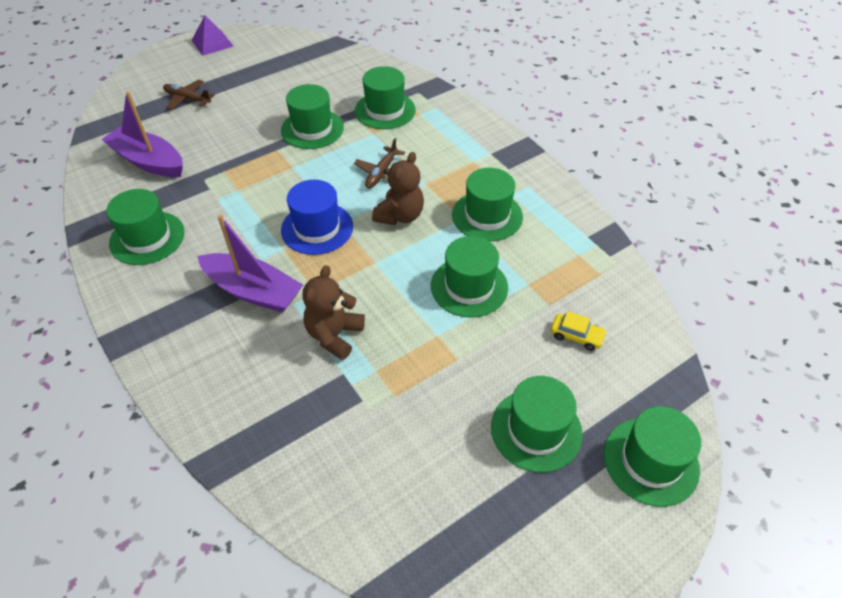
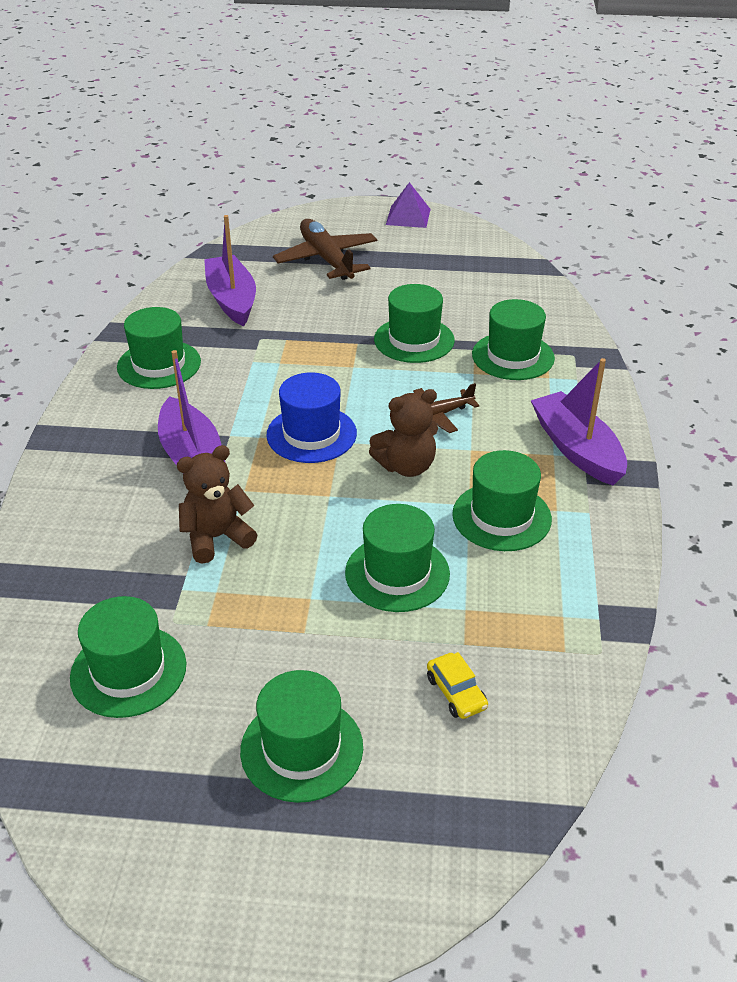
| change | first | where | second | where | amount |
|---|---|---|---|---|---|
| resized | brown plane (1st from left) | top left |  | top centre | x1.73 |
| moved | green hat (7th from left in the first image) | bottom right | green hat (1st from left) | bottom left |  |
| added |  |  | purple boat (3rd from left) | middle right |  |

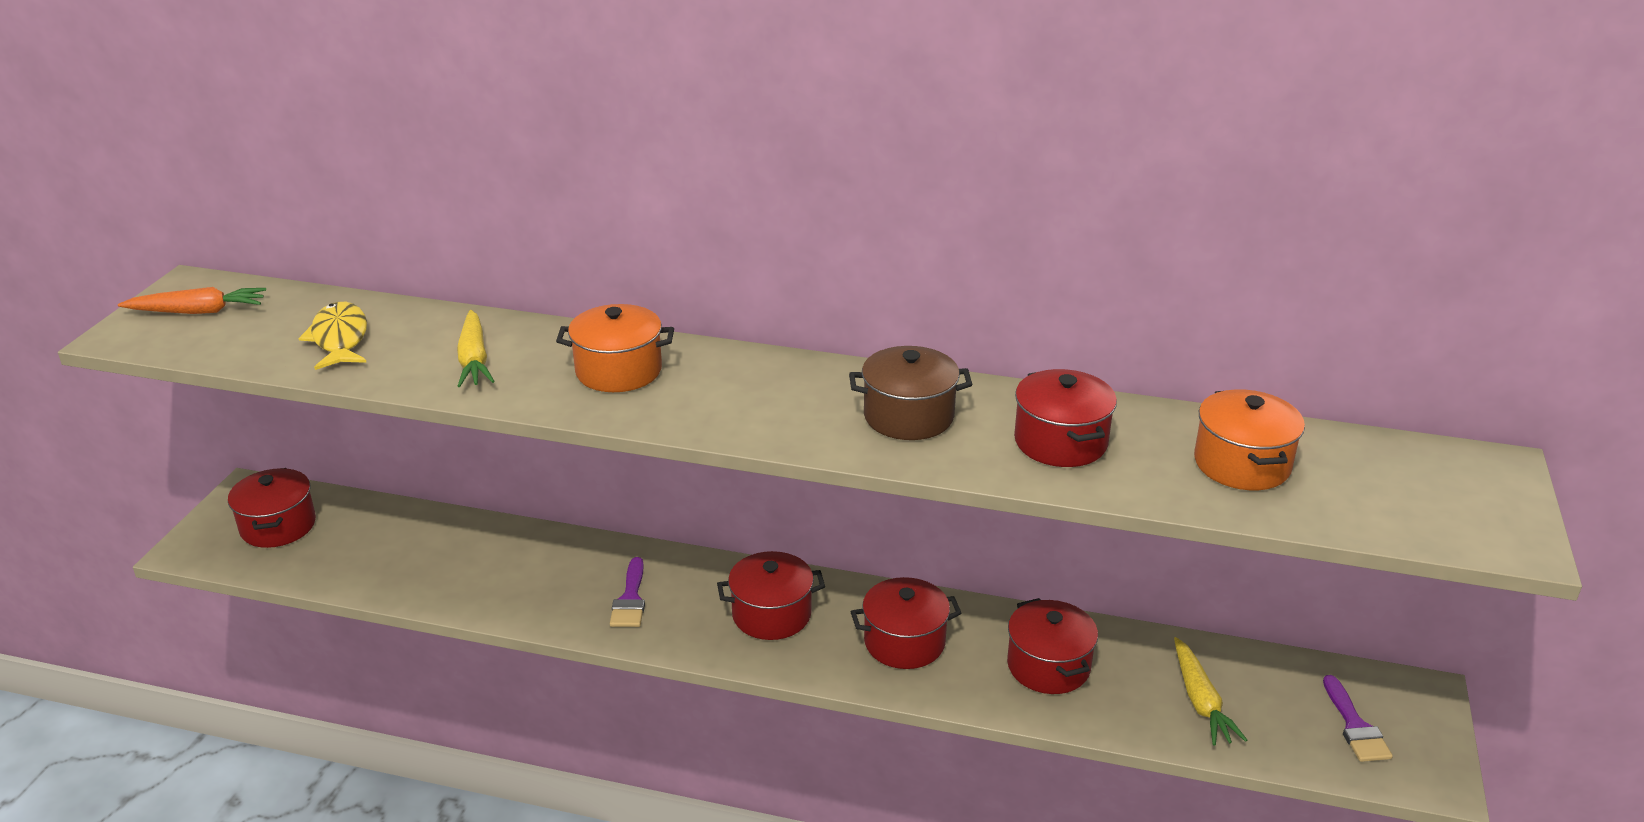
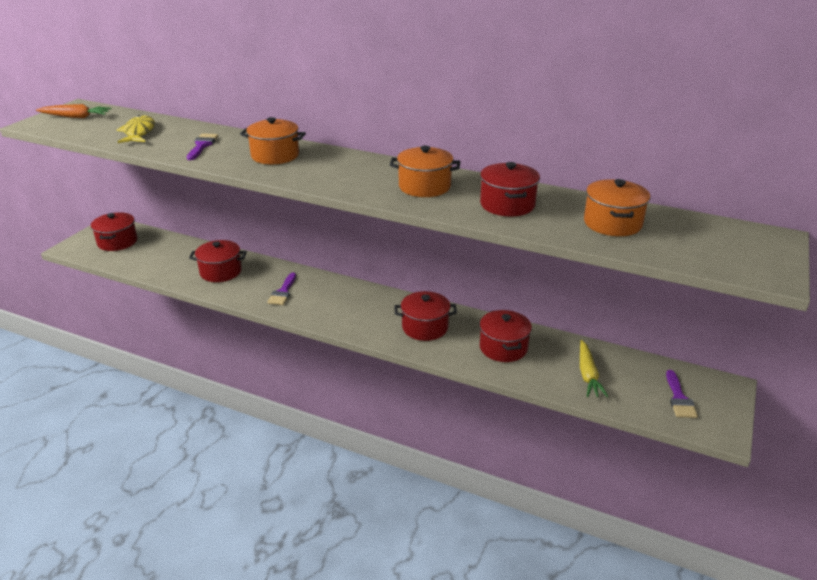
| change | first | where | second | where | amount |
|---|---|---|---|---|---|
| replaced | yellow carrot (1st from left) | middle left | purple brush (1st from left) | top left |  |
| moved | red pot (2nd from left) | bottom centre |  | middle left |  |
| recoloured | brown pot | centre | orange pot (2nd from left) | top centre |  |

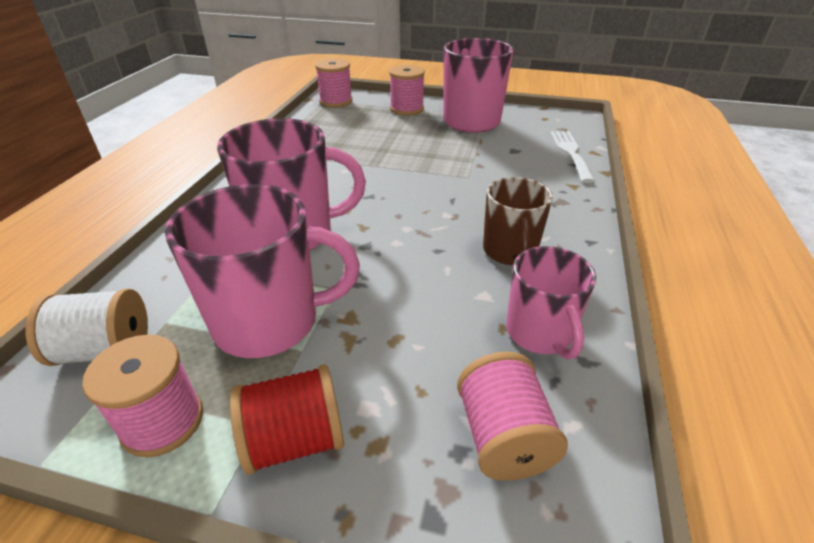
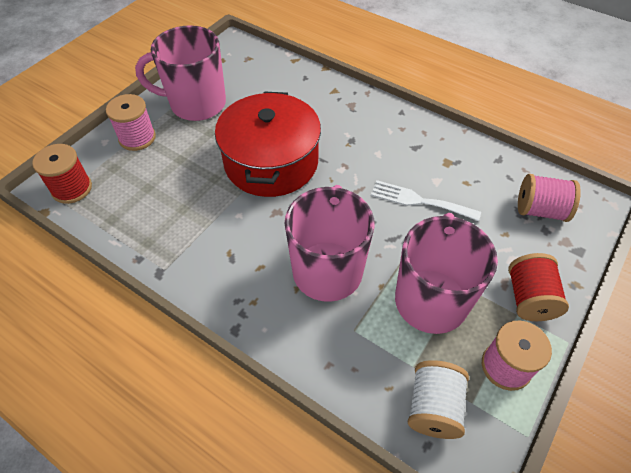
| change | first | where | second | where | amount |
|---|---|---|---|---|---|
| recoloured | pink spool (2nd from left) | top centre | red spool (1st from left) | middle left |  |
| removed | brown mug | centre |  |  |  |
| removed | pink mug (4th from left) | middle right |  |  |  |
| moved | white fork | top right |  | middle right |  |
| added |  |  | red pot | top centre |  |

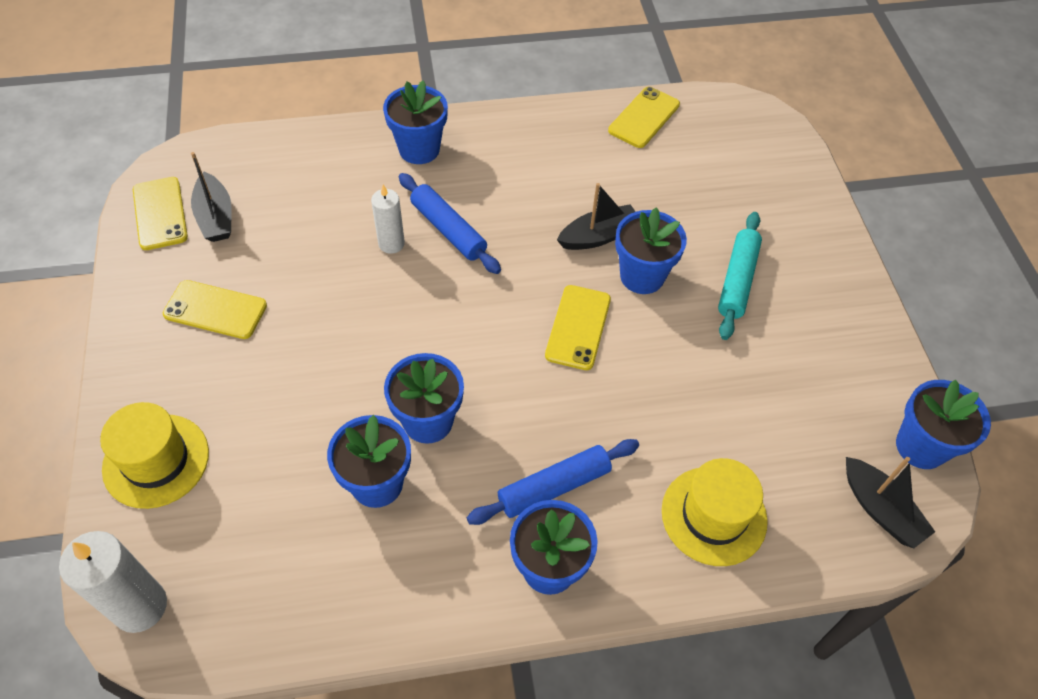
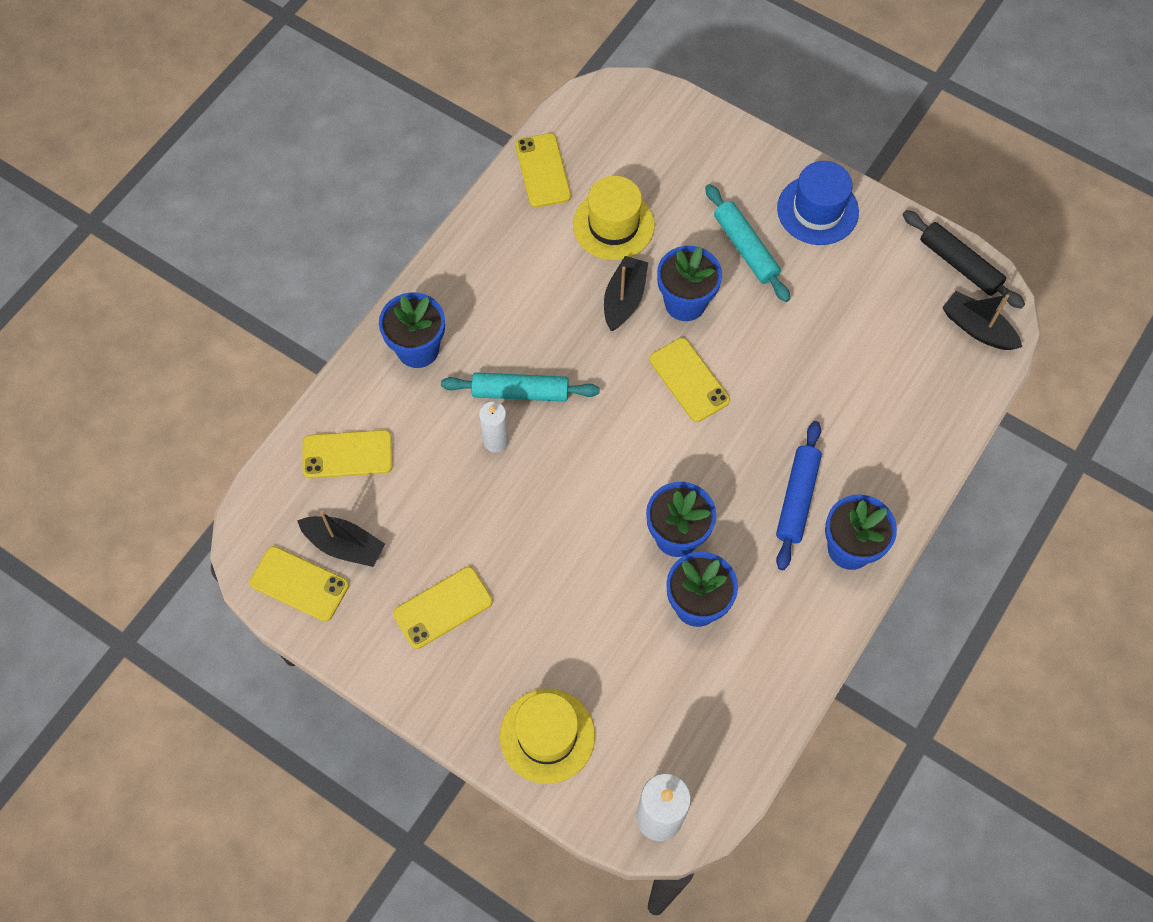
| change | first | where | second | where | amount |
|---|---|---|---|---|---|
| recoloured | blue rolling pin (1st from left) | top centre | turquoise rolling pin (1st from left) | centre |  |
| moved | yellow hat (2nd from left) | bottom right |  | top centre |  |
| turned | black boat (3rd from left) | bottom right |  | middle right | 150 degrees counterclockwise |
| replaced | blue flower pot (6th from left) | middle right | black rolling pin | top right |  |
| added |  |  | yellow phone (2nd from left) | middle left |  |
| added |  |  | blue hat | top right |  |

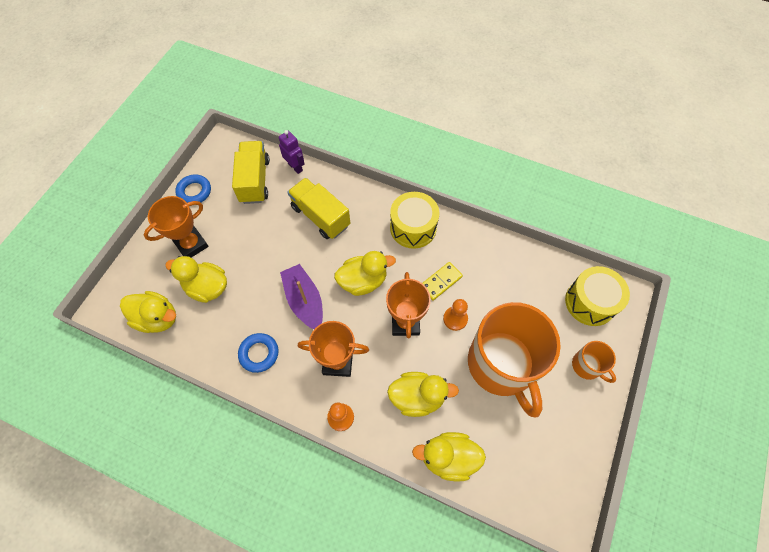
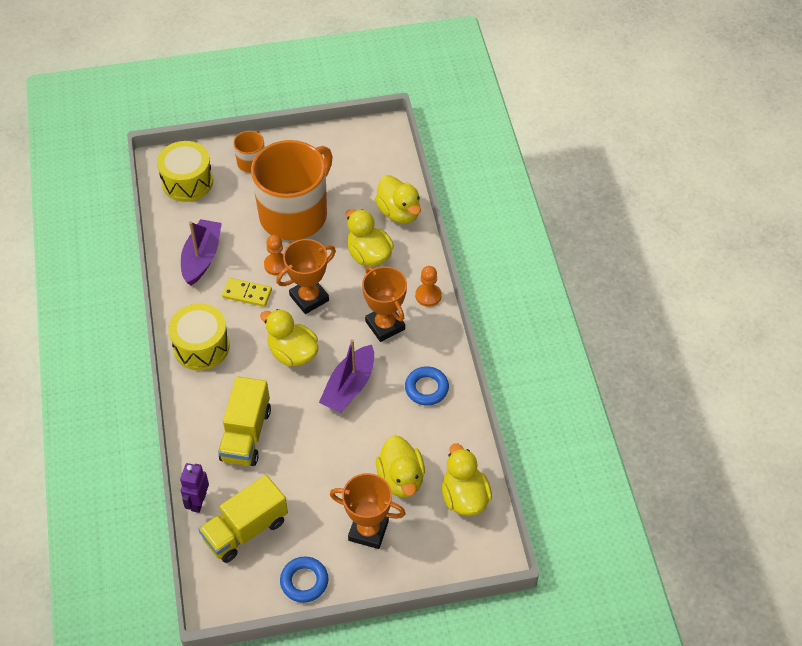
| change | first | where | second | where | amount |
|---|---|---|---|---|---|
| added |  |  | purple boat (1st from left) | middle left |  |

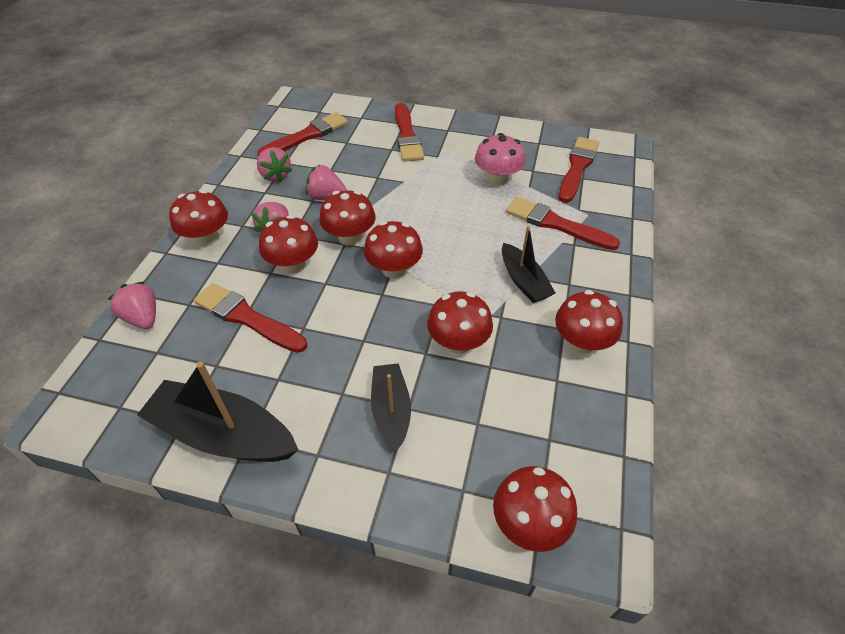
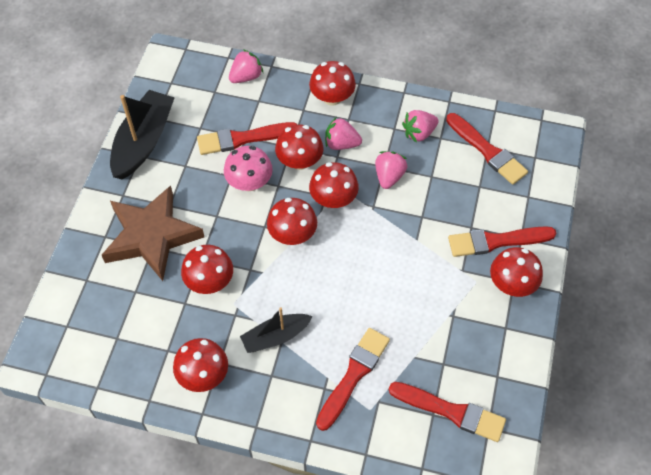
| change | first | where | second | where | amount |
|---|---|---|---|---|---|
| turned | red brush (1st from left) | middle left |  | top centre | 135 degrees counterclockwise |
| replaced | black boat (2nd from left) | centre | brown star | middle left |  |
| moved | pink mushroom | top centre |  | centre |  |
| moved | red mushroom (6th from left in the first image) | bottom centre | red mushroom (7th from left) | middle right |  |

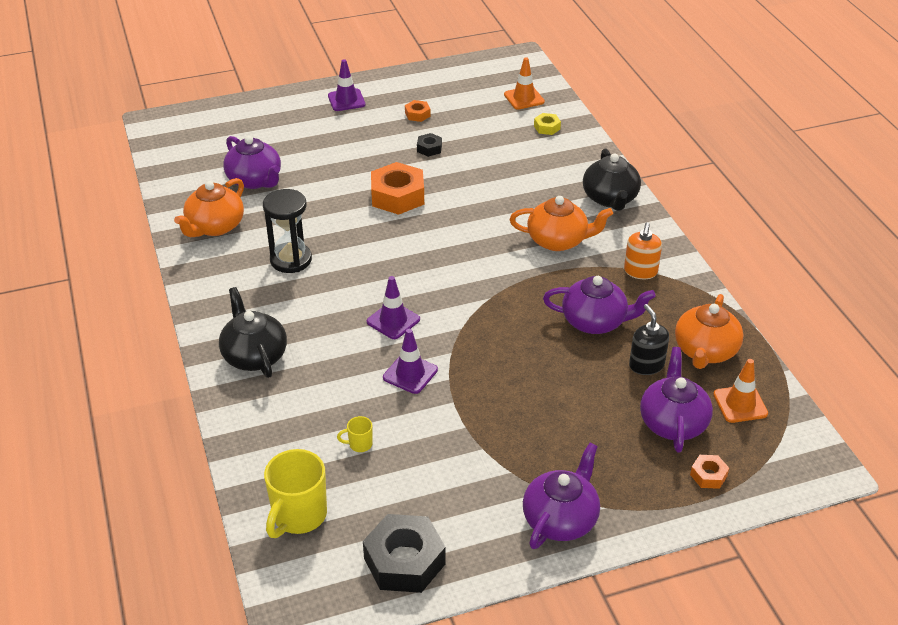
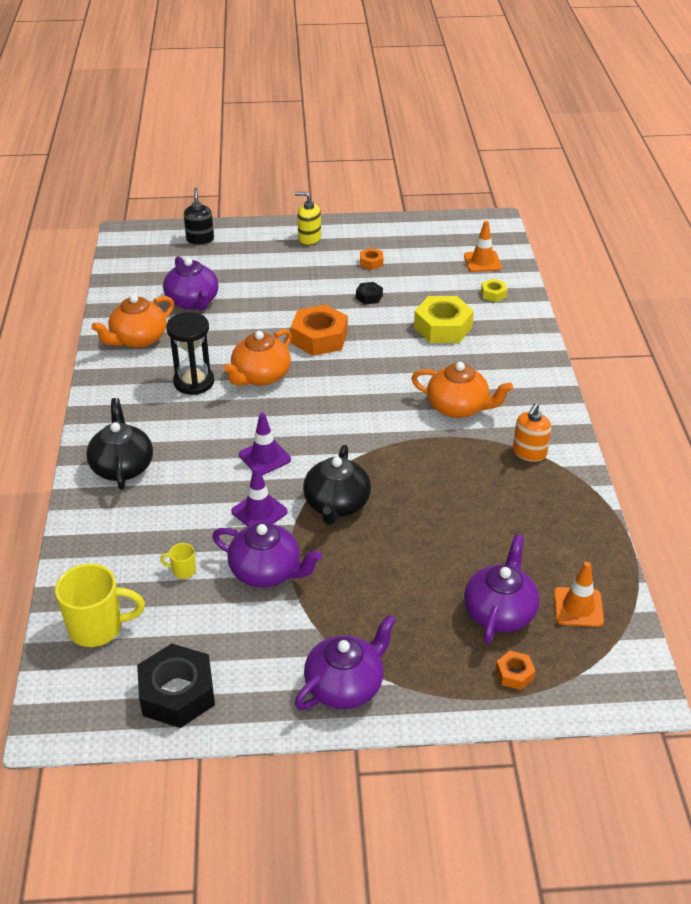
| change | first | where | second | where | amount |
|---|---|---|---|---|---|
| turned | yellow mug (1st from left) | bottom left |  | bottom left | 135 degrees counterclockwise |
| replaced | purple traffic cone (1st from left) | top centre | yellow soap dispenser | top centre |  |
| moved | purple teapot (3rd from left in the first image) | middle right | purple teapot (2nd from left) | centre |  |
| moved | black teapot (2nd from left) | top right |  | centre |  |
| moved | black soap dispenser | middle right |  | top left |  |
| moved | orange teapot (3rd from left in the first image) | middle right | orange teapot (2nd from left) | centre |  |
| added |  |  | yellow nut (1st from left) | centre |  |

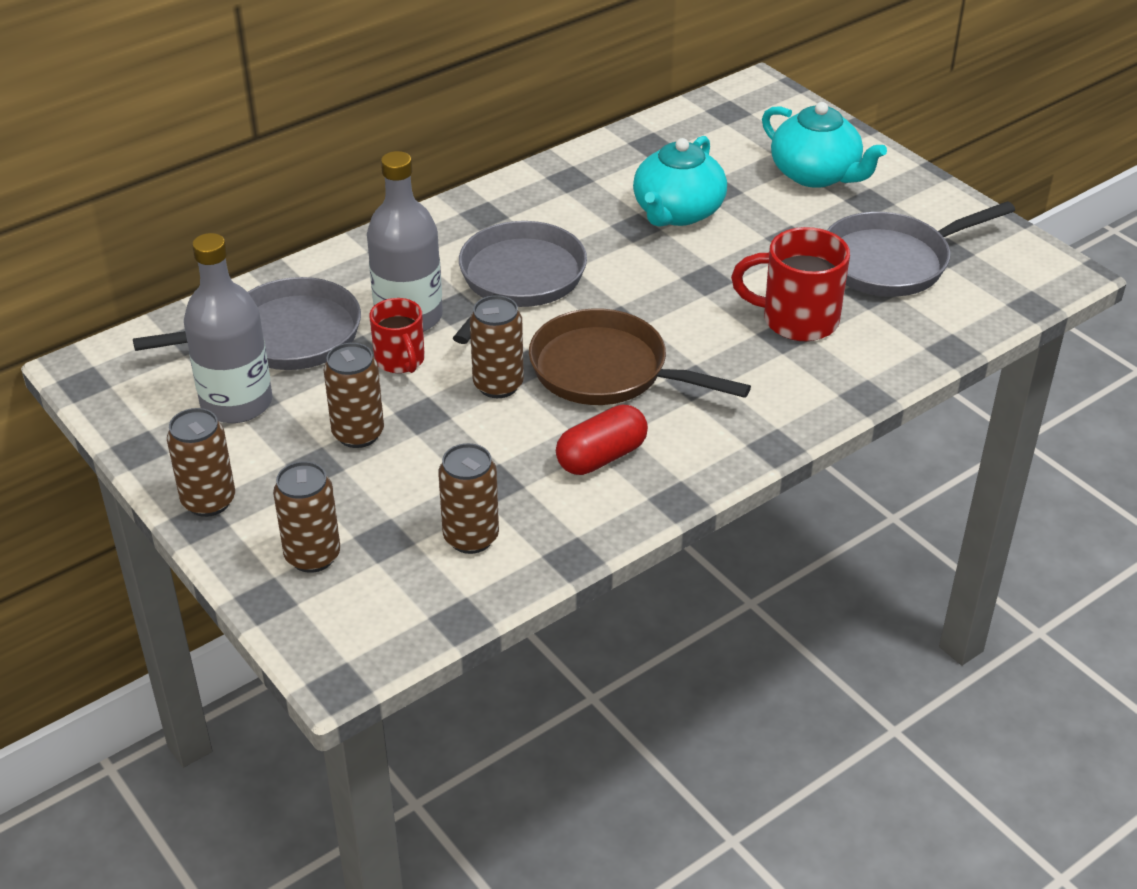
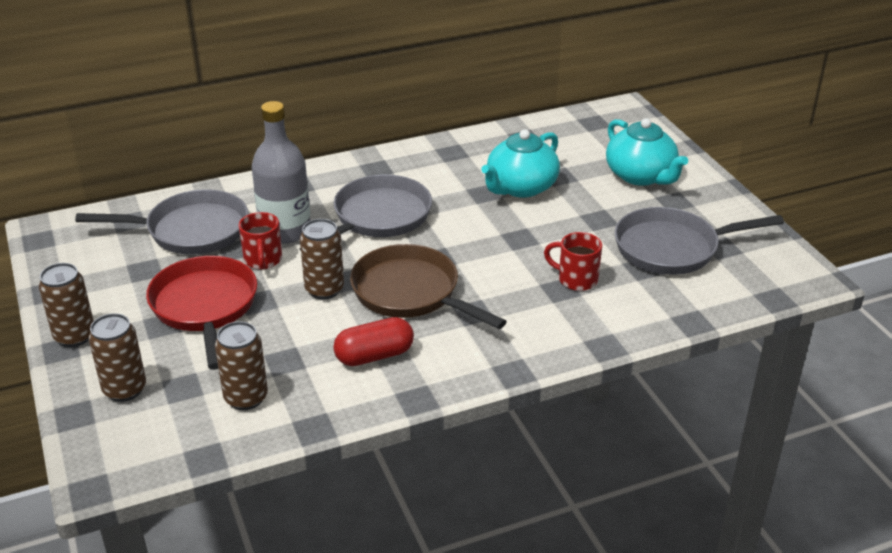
| change | first | where | second | where | amount |
|---|---|---|---|---|---|
| removed | grey bottle (1st from left) | middle left |  |  |  |
| replaced | brown can (3rd from left) | middle left | red pan | middle left |  |
| resized | red mug (2nd from left) | top right |  | centre | x0.65 |

